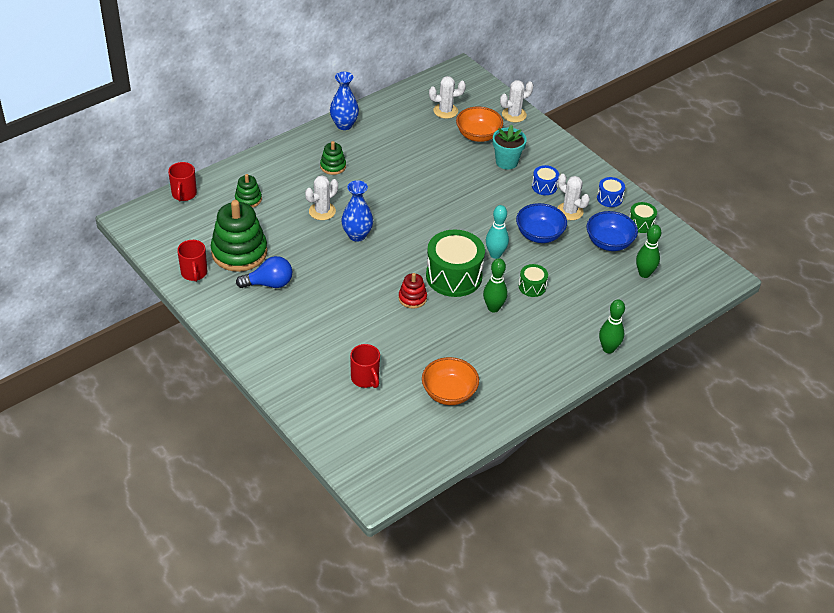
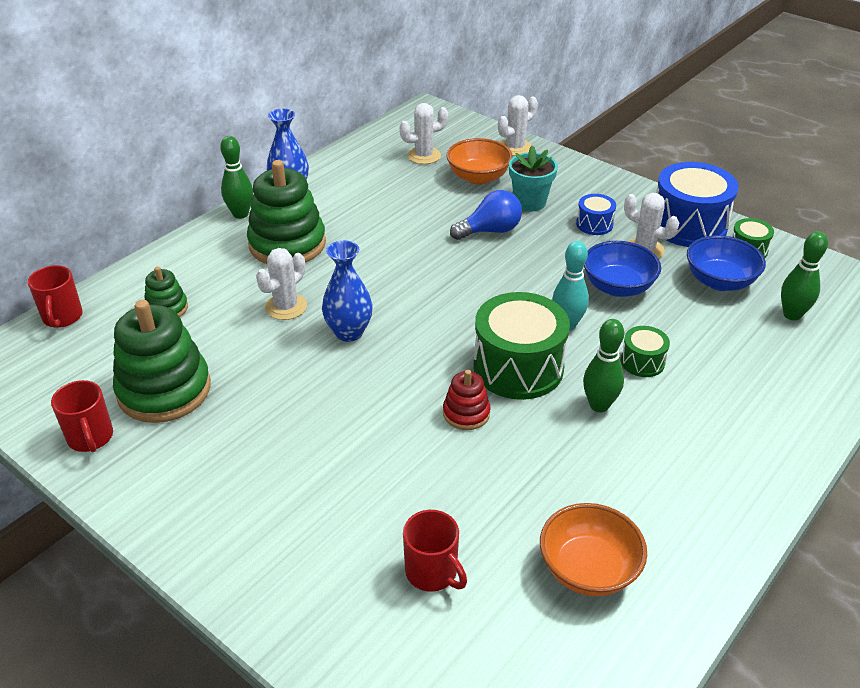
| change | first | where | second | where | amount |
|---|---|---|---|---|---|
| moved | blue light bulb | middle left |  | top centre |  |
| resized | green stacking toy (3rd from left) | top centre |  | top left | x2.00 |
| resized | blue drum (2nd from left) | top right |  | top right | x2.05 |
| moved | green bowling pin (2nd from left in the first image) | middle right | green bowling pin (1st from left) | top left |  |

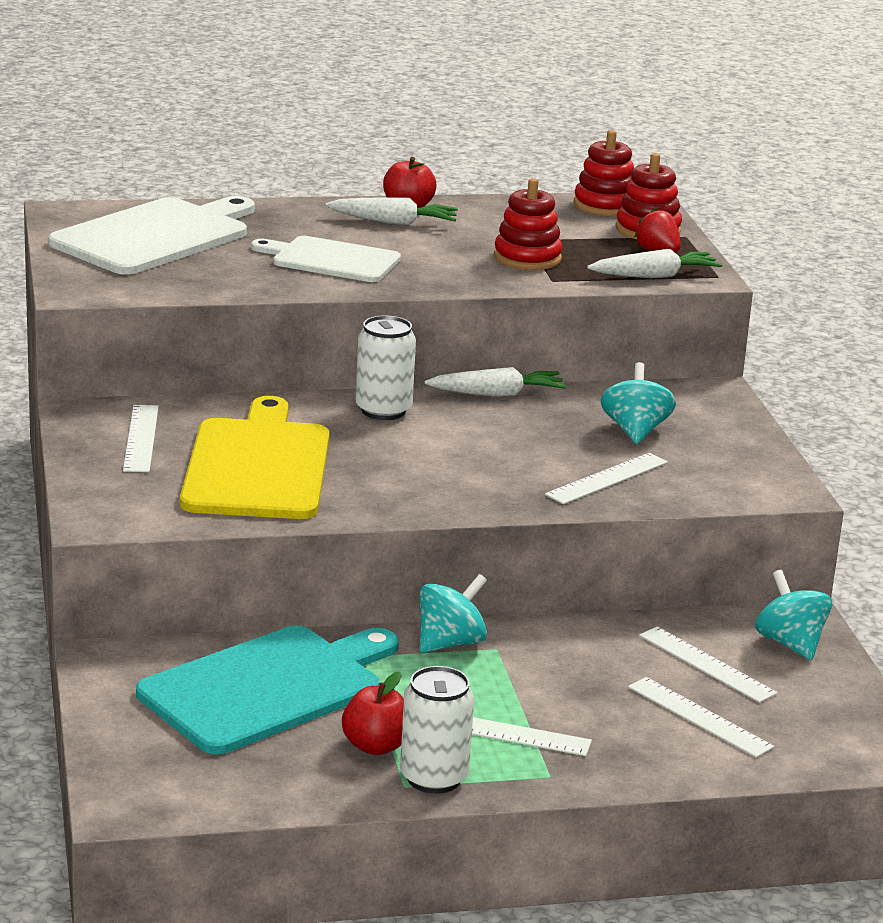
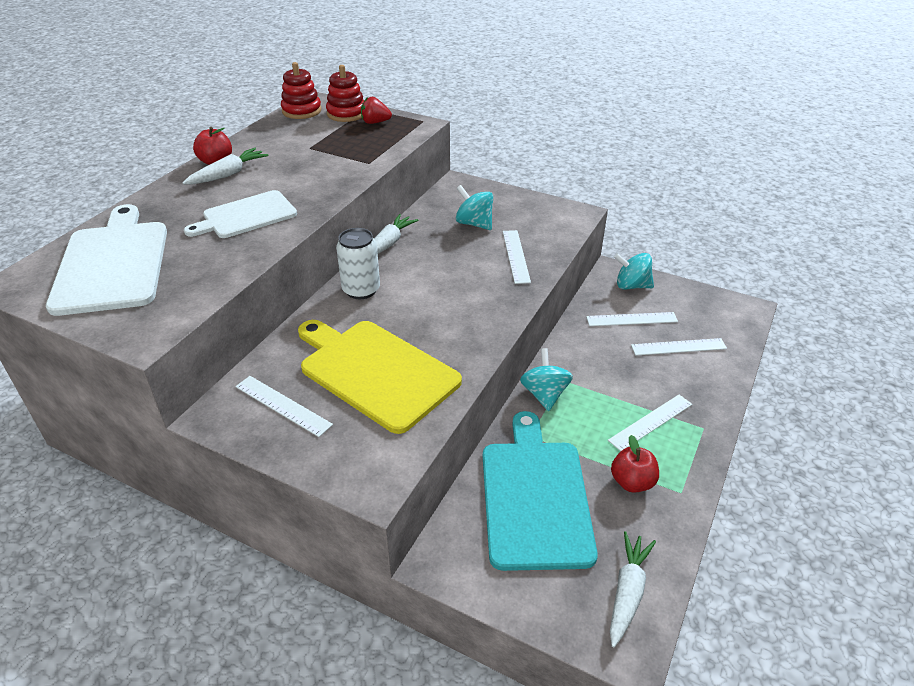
| change | first | where | second | where | amount |
|---|---|---|---|---|---|
| removed | white can (2nd from left) | bottom centre |  |  |  |
| removed | red stacking toy (1st from left) | top centre |  |  |  |
| moved | white carrot (3rd from left) | top right |  | bottom right |  |

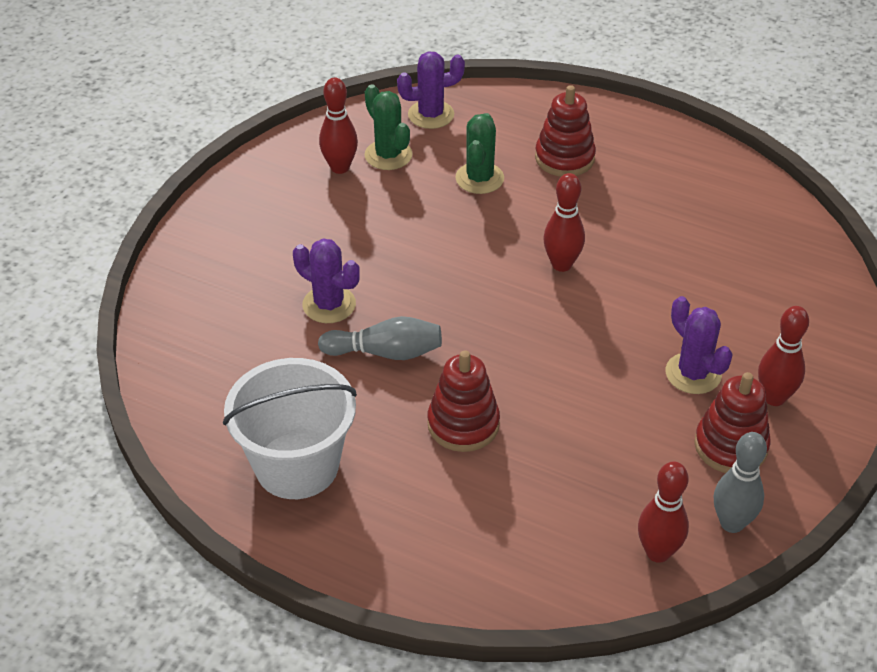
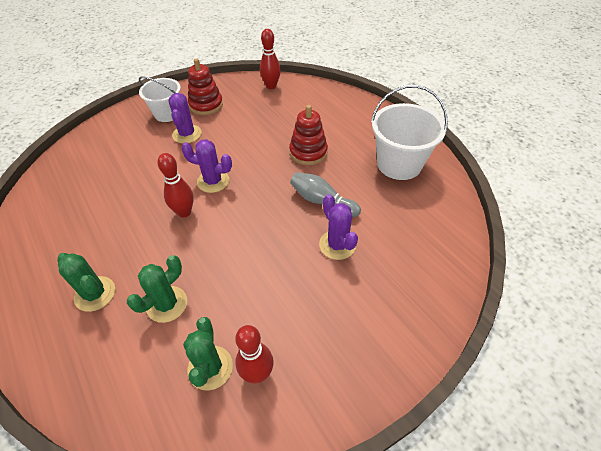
| change | first | where | second | where | amount |
|---|---|---|---|---|---|
| moved | purple cactus (2nd from left) | top centre |  | centre |  |
| replaced | red stacking toy (2nd from left) | top centre | green cactus (1st from left) | middle left |  |
| removed | grey bowling pin (2nd from left) | bottom right |  |  |  |
| replaced | red bowling pin (4th from left) | middle right | white bucket (1st from left) | top left |  |

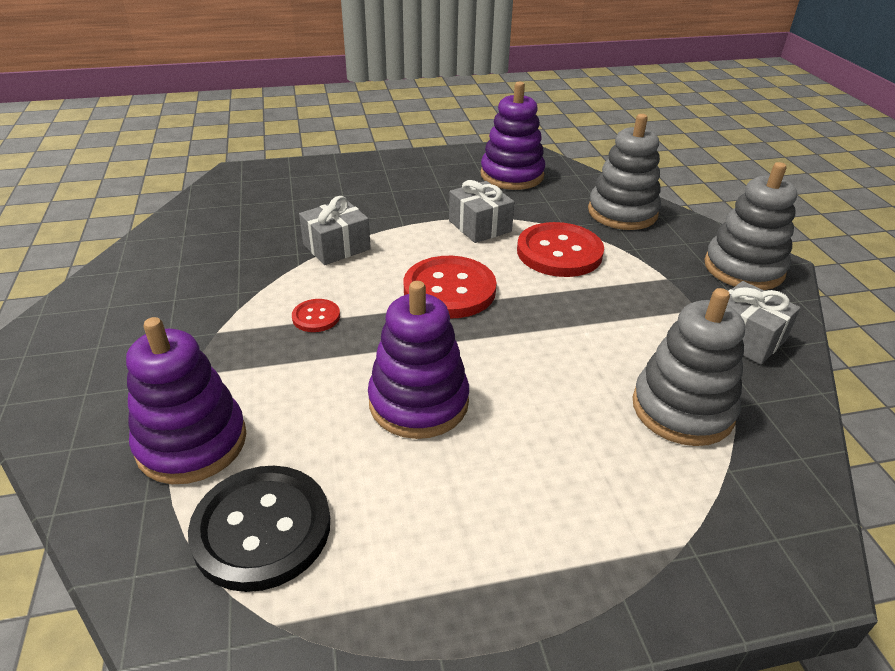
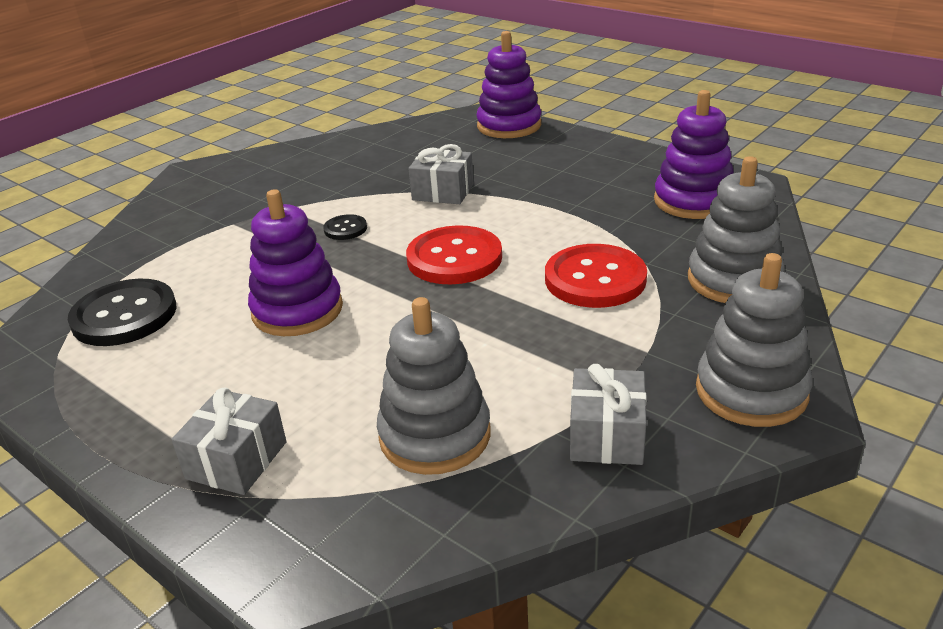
| change | first | where | second | where | amount |
|---|---|---|---|---|---|
| moved | purple stacking toy (1st from left in the first image) | middle left | purple stacking toy (2nd from left) | top centre |  |
| recoloured | red button (1st from left) | centre | black button (2nd from left) | centre |  |
| moved | grey gift (2nd from left in the first image) | top centre | grey gift (1st from left) | bottom left |  |

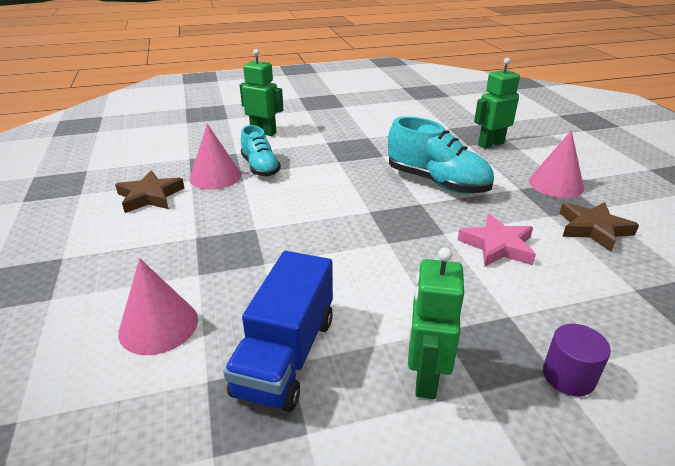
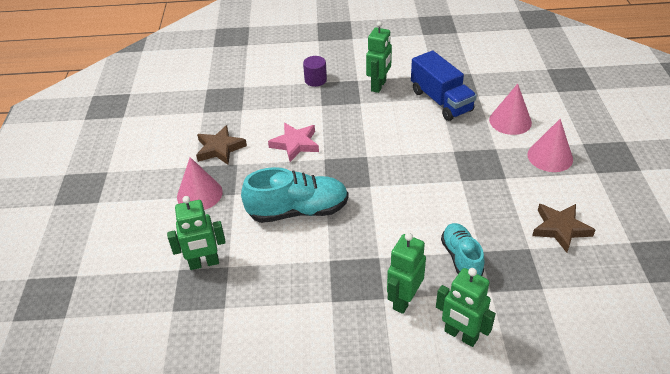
| change | first | where | second | where | amount |
|---|---|---|---|---|---|
| moved | pink cone (2nd from left in the first image) | middle left | pink cone (3rd from left) | middle right |  |
| turned | blue truck | bottom centre |  | top centre | 120 degrees clockwise |
| turned | turquoise shoe (2nd from left in the first image) | top centre | turquoise shoe (1st from left) | centre | 120 degrees clockwise |
| added |  |  | green robot (3rd from left) | bottom centre |  |

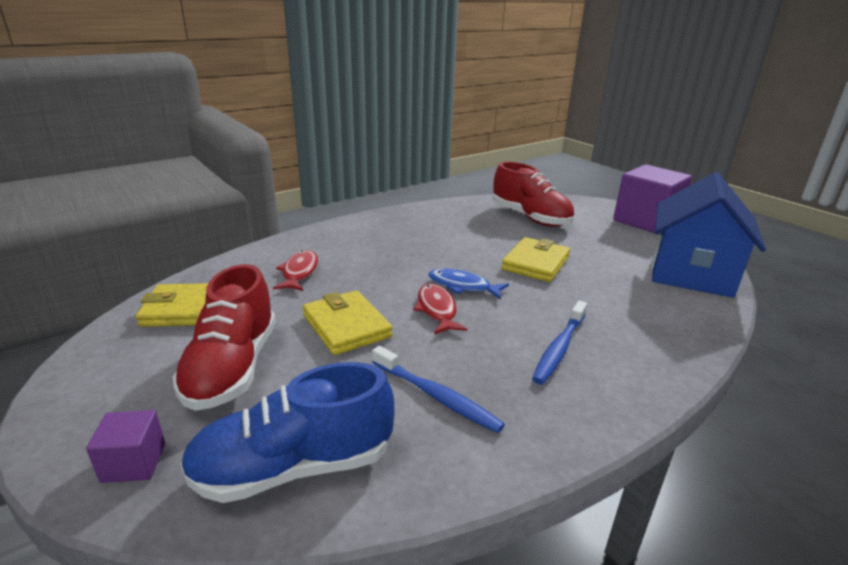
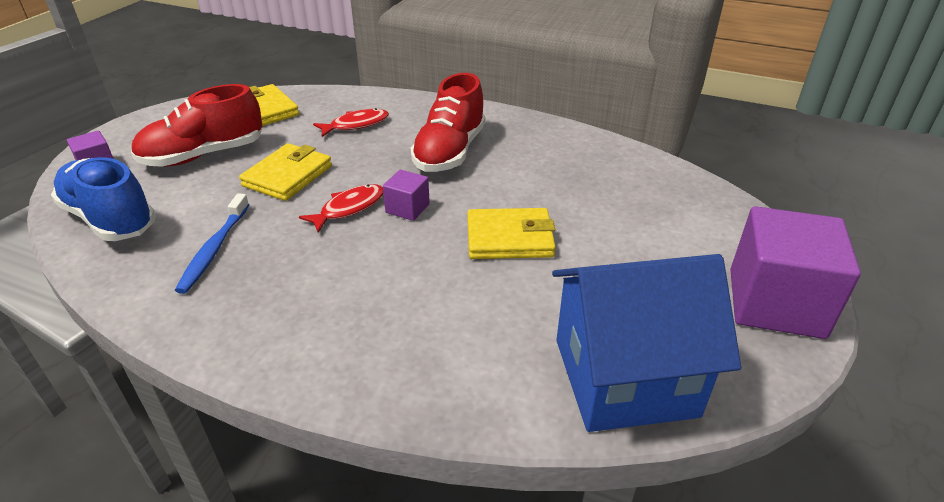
| change | first | where | second | where | amount |
|---|---|---|---|---|---|
| replaced | blue fish | centre | purple cube (2nd from left) | centre |  |
| moved | red shoe (2nd from left) | centre |  | top centre |  |
| removed | blue toothbrush (2nd from left) | centre |  |  |  |

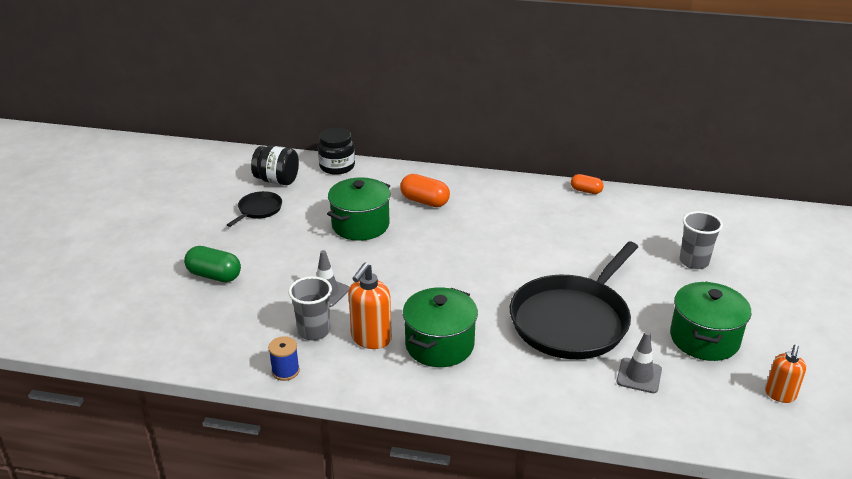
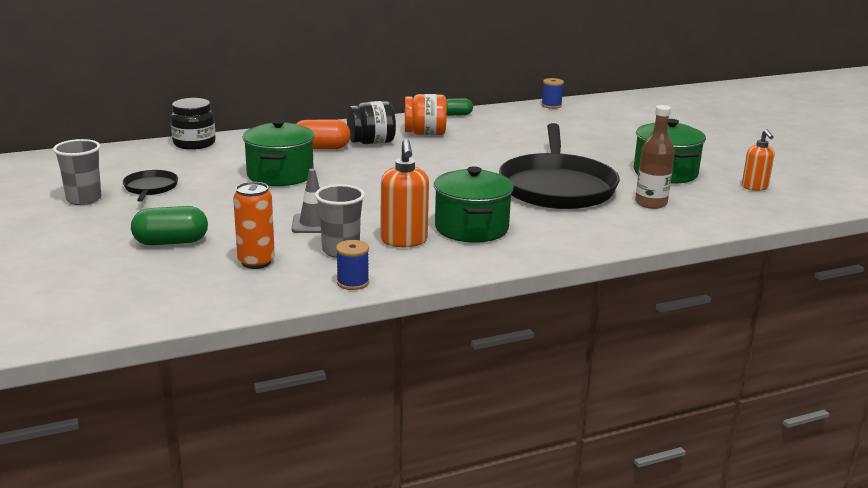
| change | first | where | second | where | amount |
|---|---|---|---|---|---|
| moved | black jar (1st from left in the first image) | middle left | black jar (2nd from left) | top centre |  |
| recoloured | orange capsule (2nd from left) | middle right | green capsule (2nd from left) | top centre |  |
| replaced | grey traffic cone (2nd from left) | bottom right | brown bottle | top right |  |
| moved | grey cup (2nd from left in the first image) | middle right | grey cup (1st from left) | middle left |  |
| added |  |  | orange can | middle left |  |
| added |  |  | orange jar | top centre |  |
| added |  |  | blue spool (2nd from left) | top centre |  |

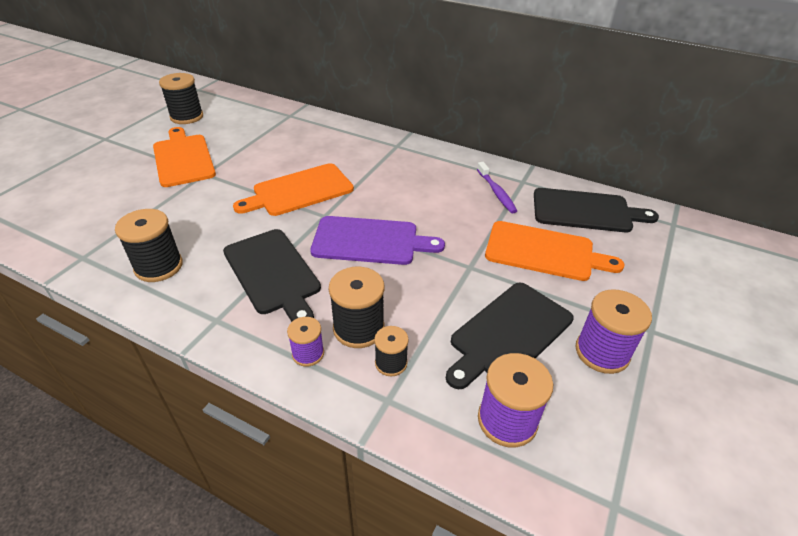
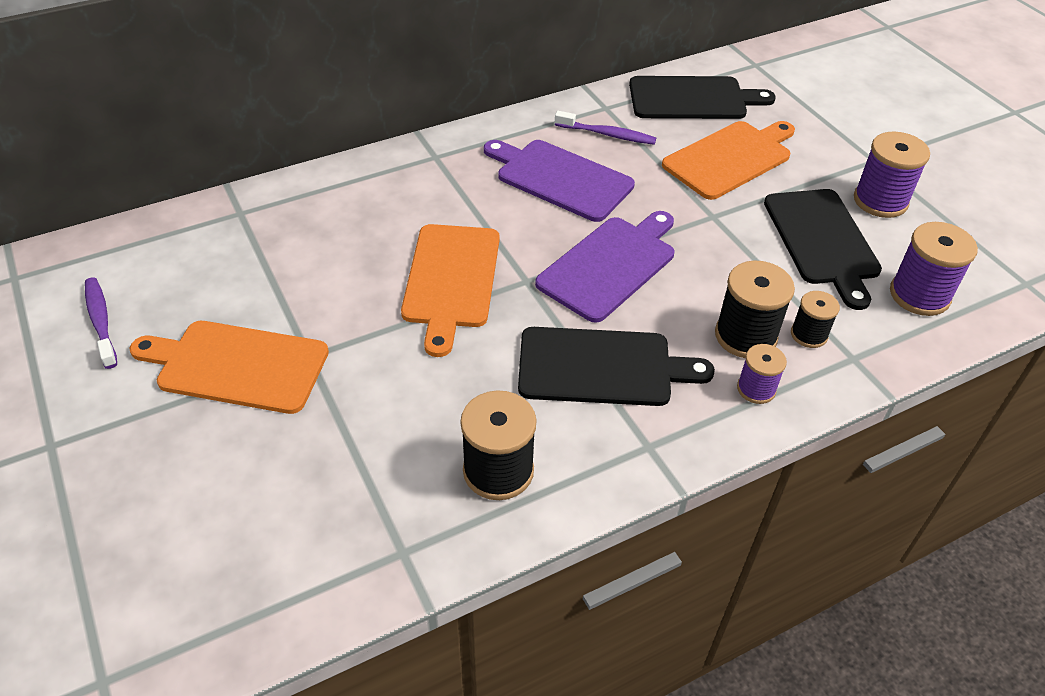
| change | first | where | second | where | amount |
|---|---|---|---|---|---|
| replaced | black spool (2nd from left) | top left | purple toothbrush (1st from left) | middle left |  |
| turned | black cutting board (3rd from left in the first image) | middle right | black cutting board (2nd from left) | top right | 45 degrees clockwise |
| added |  |  | purple cutting board (1st from left) | top centre |  |

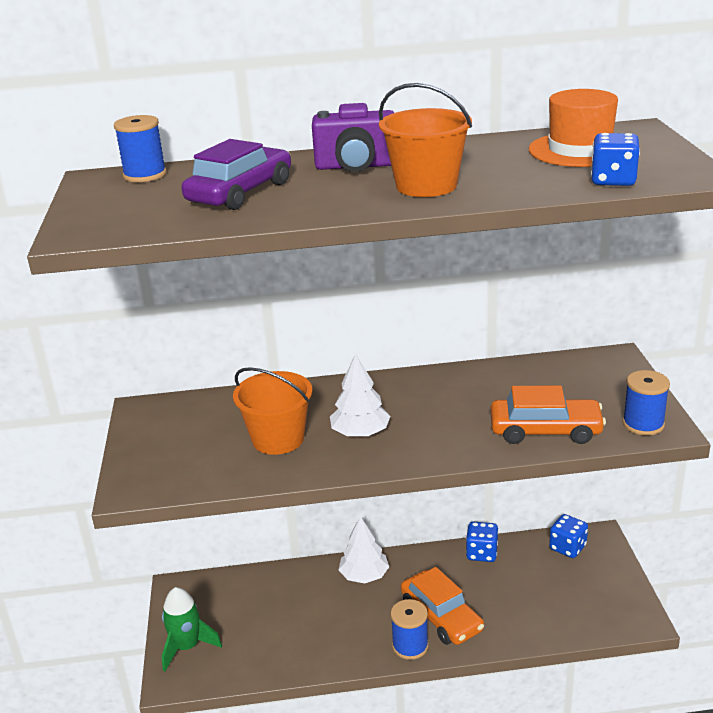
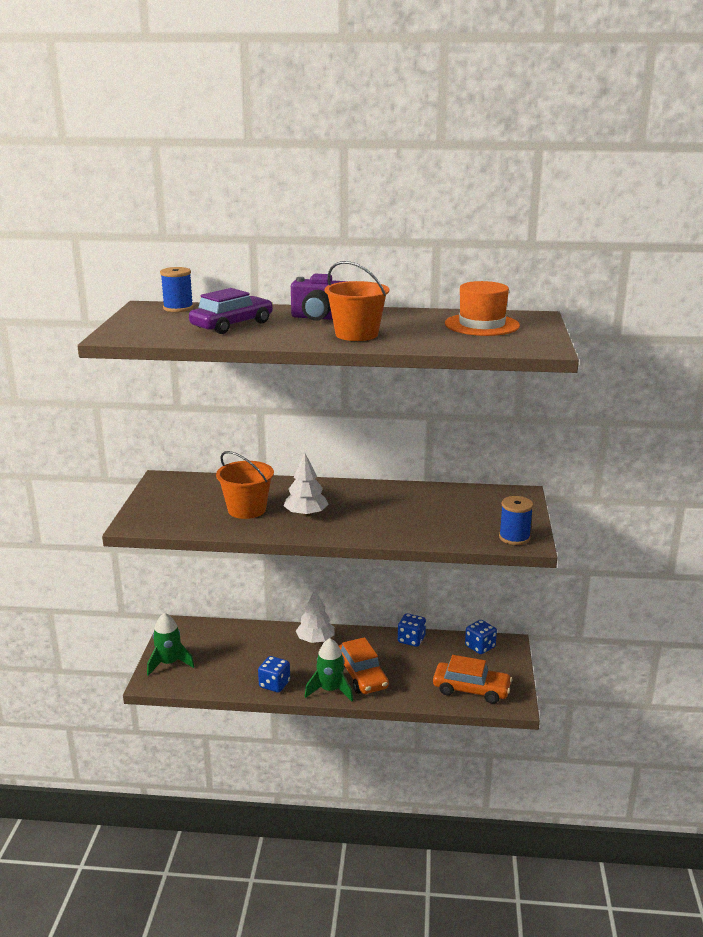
| change | first | where | second | where | amount |
|---|---|---|---|---|---|
| replaced | blue spool (2nd from left) | bottom centre | green rocket (2nd from left) | bottom centre |  |
| moved | orange car (2nd from left) | middle right |  | bottom right |  |
| moved | blue dice (3rd from left in the first image) | top right | blue dice (1st from left) | bottom centre |  |

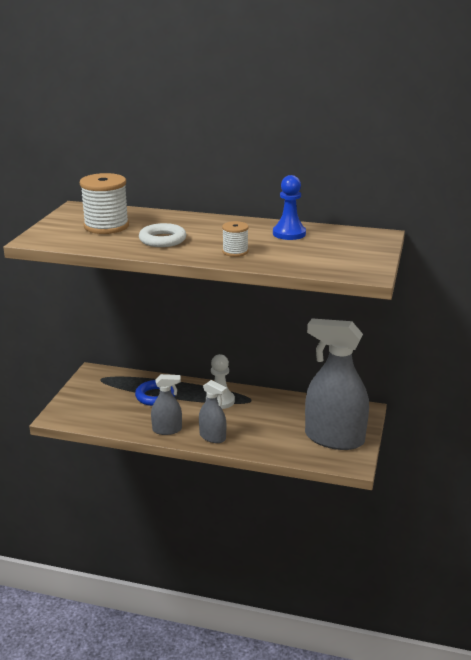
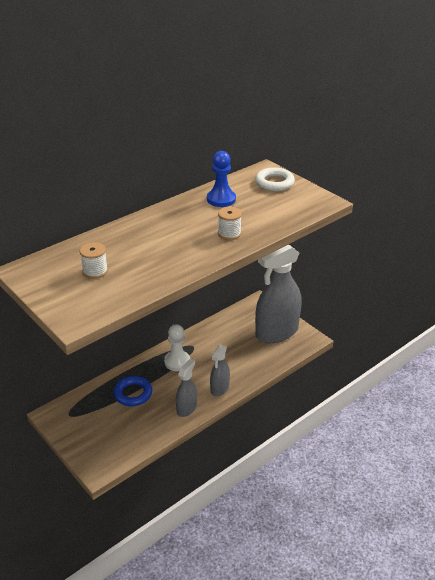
| change | first | where | second | where | amount |
|---|---|---|---|---|---|
| resized | white spool (1st from left) | top left |  | middle left | x0.54 |
| moved | white ring | centre |  | top centre |  |
| turned | grey spray bottle (2nd from left) | centre |  | centre | 135 degrees clockwise |

